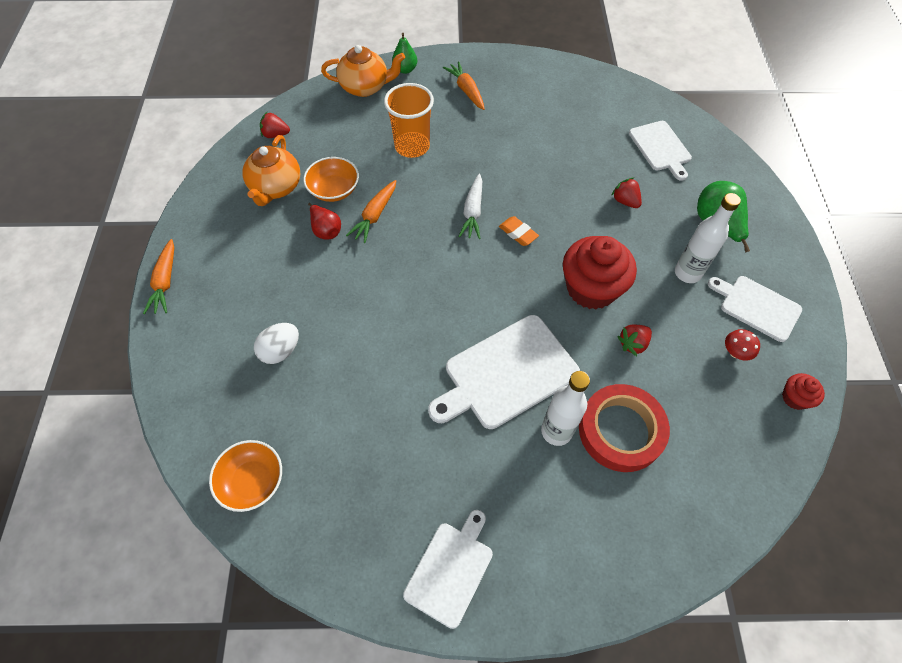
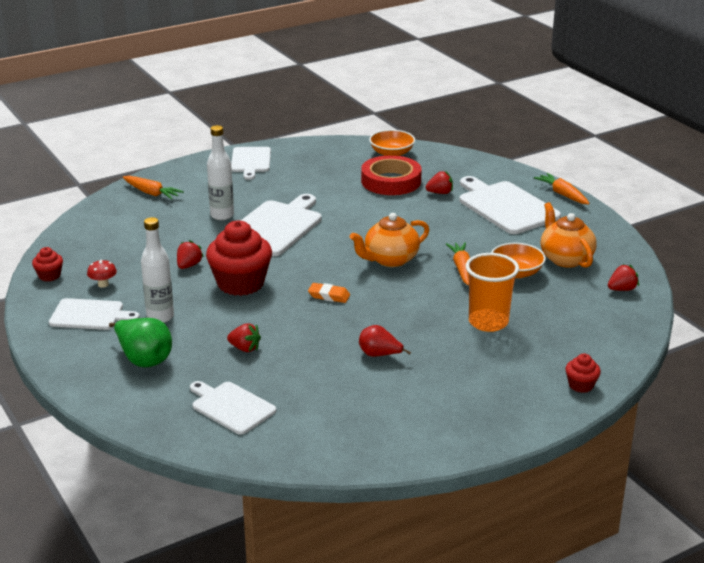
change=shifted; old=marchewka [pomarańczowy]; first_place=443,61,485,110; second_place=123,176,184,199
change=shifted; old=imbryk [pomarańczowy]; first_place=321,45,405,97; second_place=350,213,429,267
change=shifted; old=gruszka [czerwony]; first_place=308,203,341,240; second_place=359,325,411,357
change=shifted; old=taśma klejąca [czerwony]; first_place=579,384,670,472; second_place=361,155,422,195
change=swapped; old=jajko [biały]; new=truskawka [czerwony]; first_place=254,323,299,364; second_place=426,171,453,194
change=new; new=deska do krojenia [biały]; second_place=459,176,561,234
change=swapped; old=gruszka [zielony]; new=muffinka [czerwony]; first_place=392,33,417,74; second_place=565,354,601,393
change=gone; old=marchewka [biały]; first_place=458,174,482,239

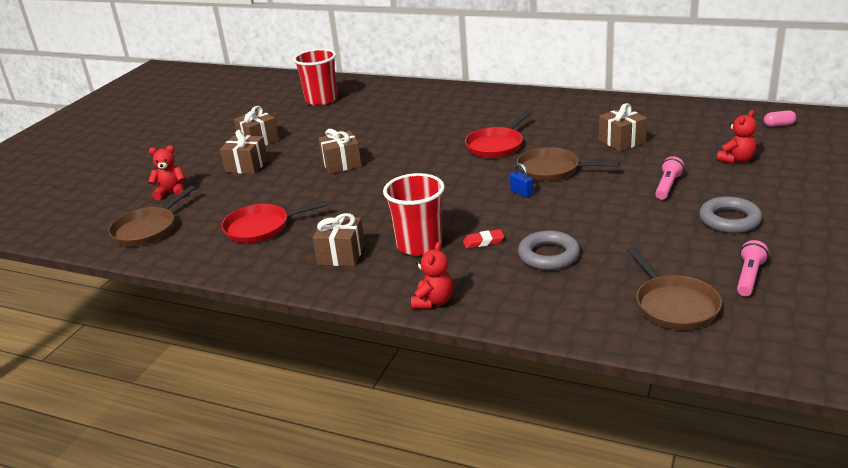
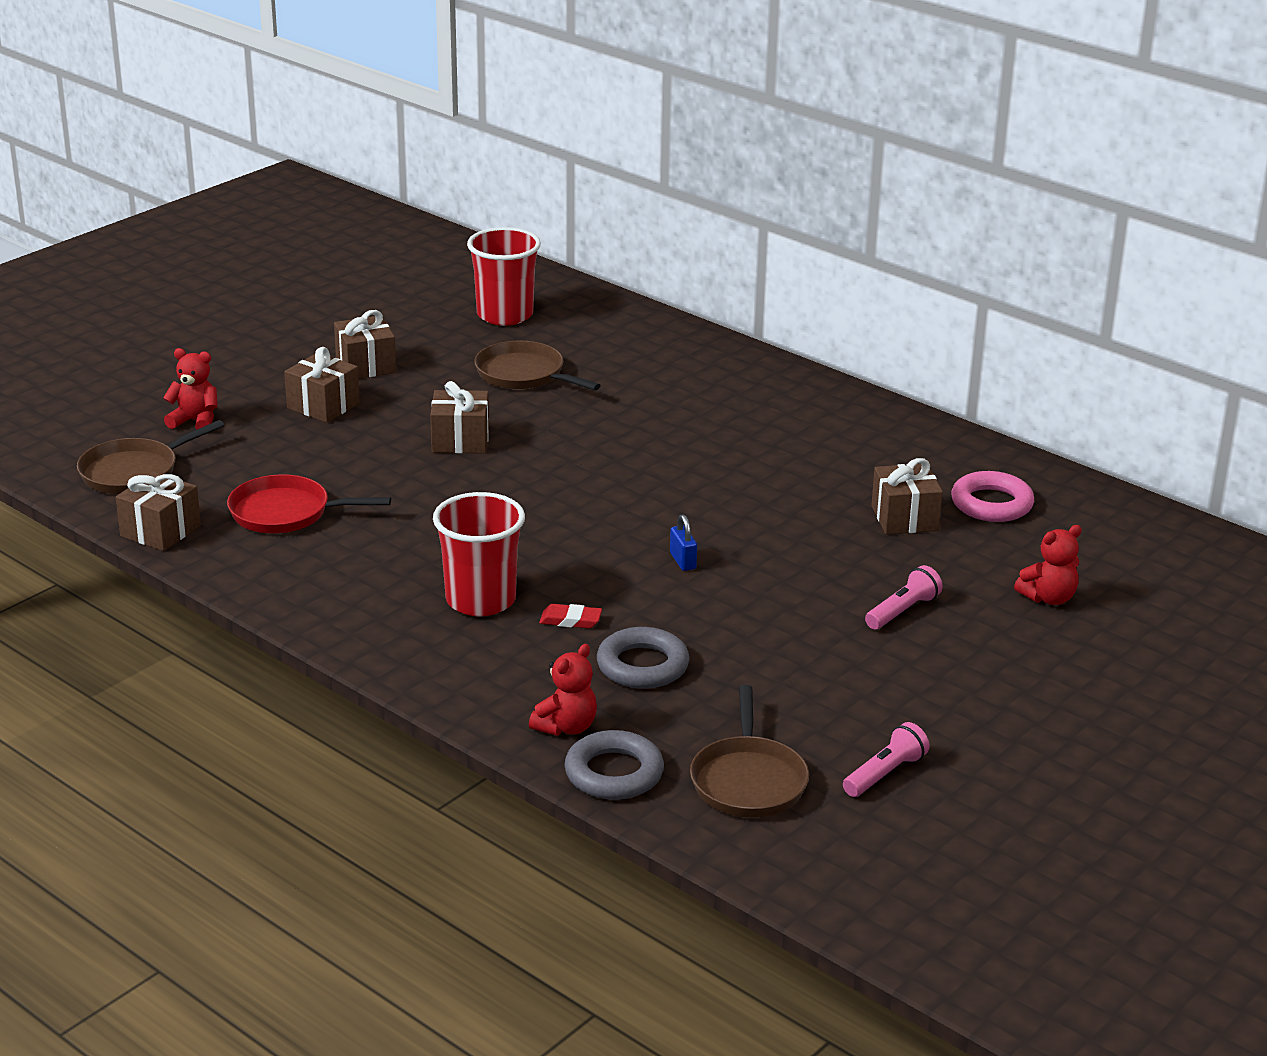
change=shifted; old=prezent [brązowy]; first_place=313,213,365,266; second_place=116,472,201,551
change=shifted; old=patelnia [brązowy]; first_place=517,147,620,181; second_place=474,341,601,390
change=shifted; old=miś [czerwony]; first_place=411,242,453,309; second_place=529,644,597,736
change=shifted; old=pierścień [szary]; first_place=699,196,762,233; second_place=564,730,664,800
change=new; new=pierścień [różowy]; second_place=951,471,1034,522
change=gone; old=patelnia [czerwony]; first_place=465,111,531,158
change=gone; old=kapsułka [różowy]; first_place=764,110,796,127

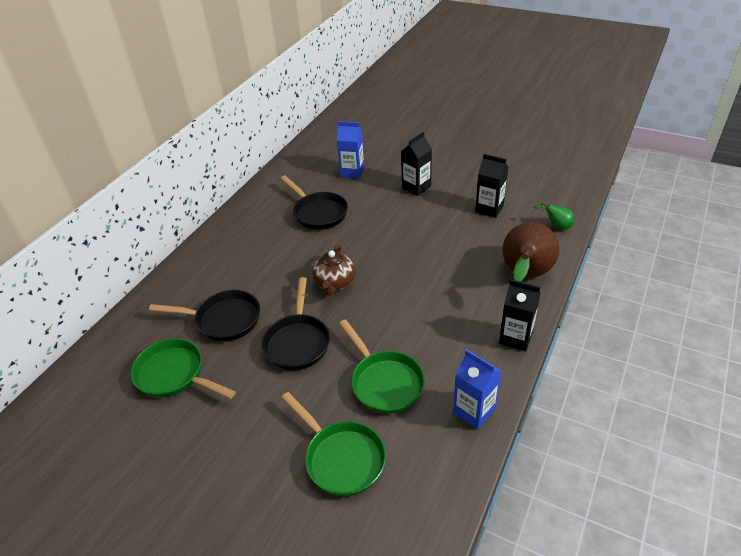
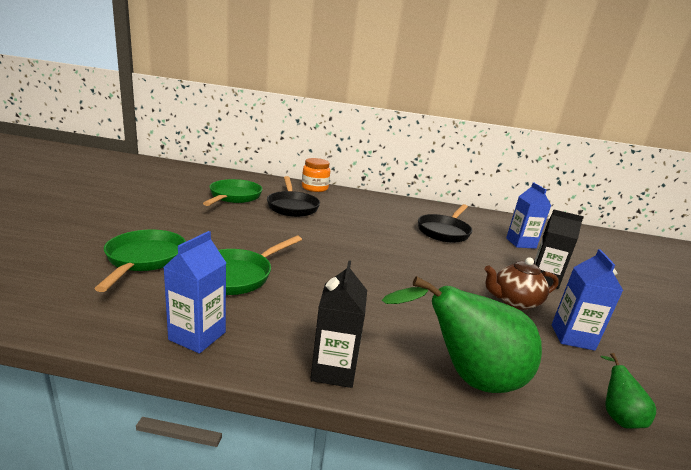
change=rotated; old=patelnia [zielony]; first_place=281,392,386,496; second_place=94,230,186,292; degrees=150
change=new; new=słoik [pomarańczowy]; second_place=302,158,330,192
change=repainted; old=gruszka [brązowy]; new=gruszka [zielony]; first_place=502,222,560,281; second_place=382,276,542,393
change=shifted; old=imbryk [brązowy]; first_place=312,244,355,296; second_place=484,257,559,310
change=repainted; old=karton mleka [czarny]; new=karton mleka [niebieski]; first_place=475,154,508,218; second_place=552,249,623,351
change=gone; old=patelnia [czarny]; first_place=262,277,330,371

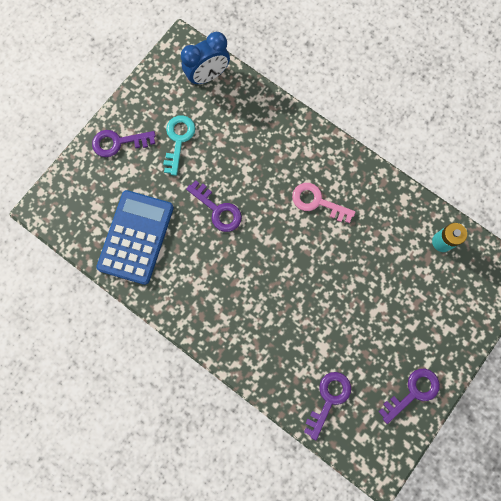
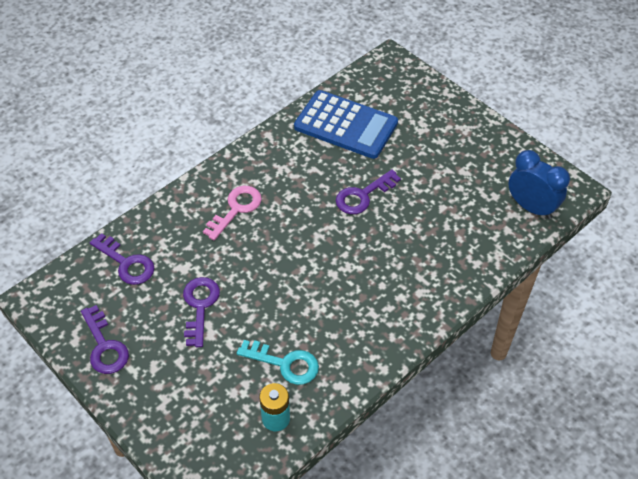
change=shifted; old=klucz [fioletowy]; first_place=92,130,156,157; second_place=183,277,220,347
change=shifted; old=klucz [różowy]; first_place=292,183,355,223; second_place=203,186,262,240
change=shifted; old=klucz [turkusowy]; first_place=163,115,195,176; second_place=237,340,319,385
change=rotated; old=budzik [niebieski]; first_place=181,32,230,85; second_place=508,150,570,219; degrees=150

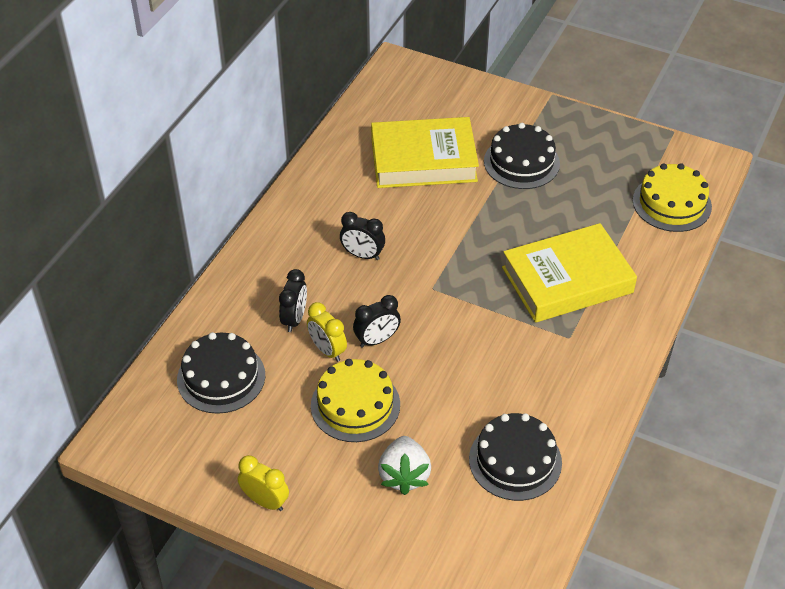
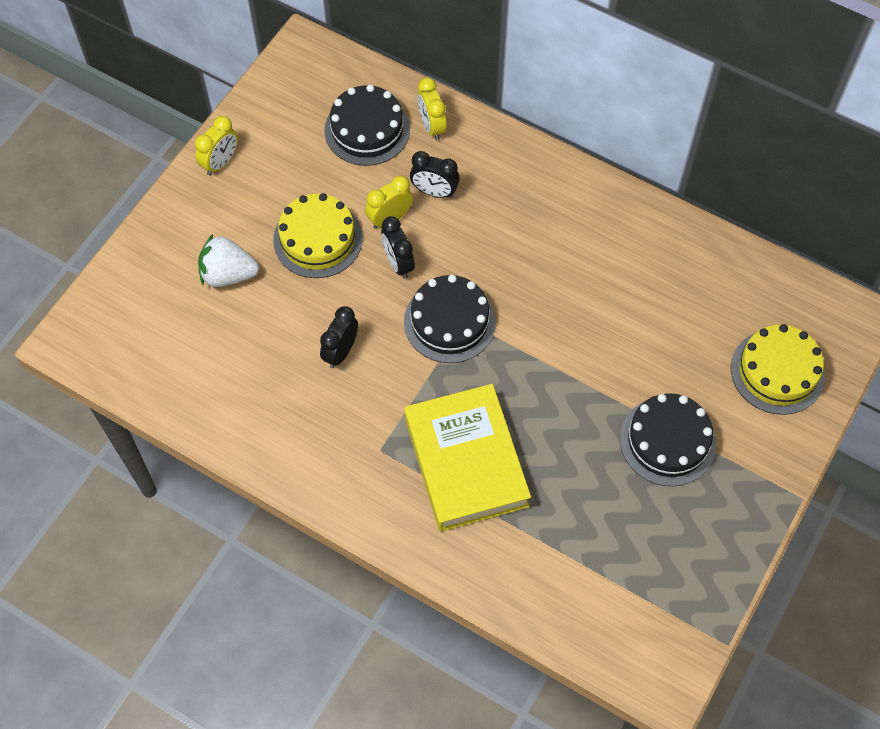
change=shifted; old=budzik [czarny]; first_place=340,212,385,260; second_place=320,306,358,368
change=shifted; old=tort [czarny]; first_place=469,413,562,501; second_place=404,275,496,363
change=new; new=budzik [żółty]; second_place=417,77,447,141
change=shifted; old=tort [żółty]; first_place=633,163,712,232; second_place=731,324,825,415
change=gone; old=książka [żółty]; first_place=371,117,479,188

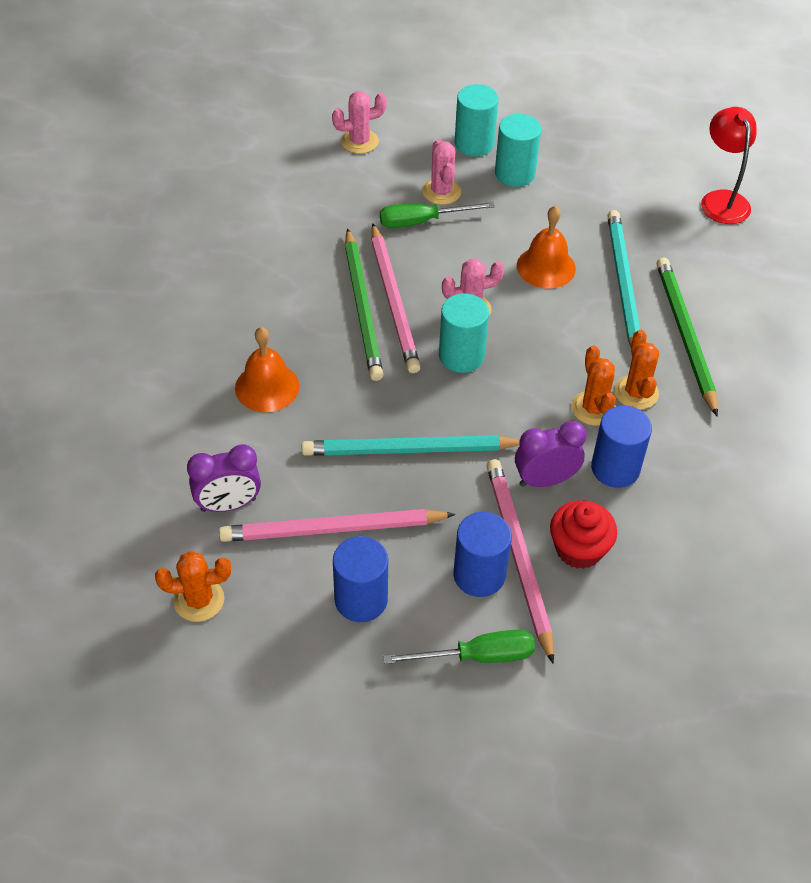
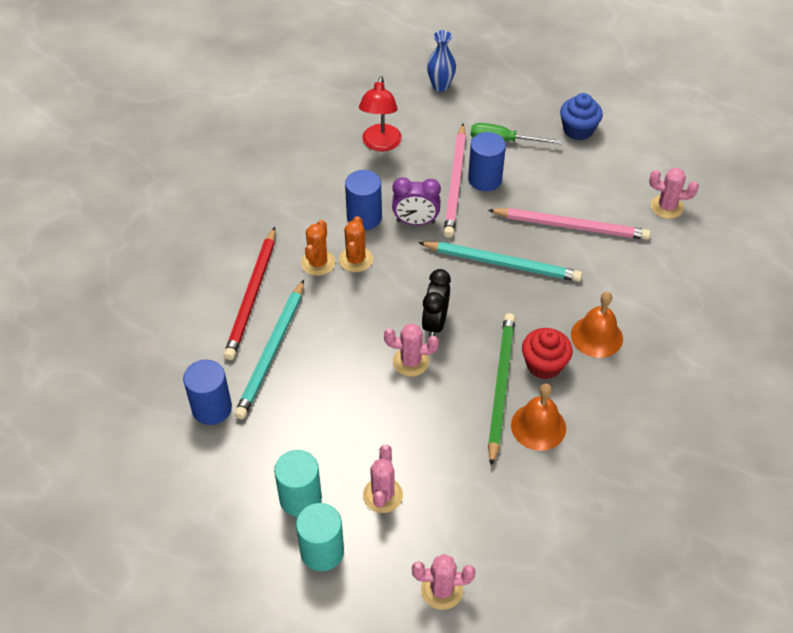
change=shifted; old=walec [niebieski]; first_place=333,536,388,622; second_place=183,360,232,425
change=repainted; old=ołówek [zielony]; new=ołówek [czerwony]; first_place=657,257,718,417; second_place=224,227,275,360
change=shifted; old=lampka [czerwony]; first_place=701,107,757,224; second_place=359,76,402,151
change=swapped; old=walec [turkusowy]; new=budzik [czarny]; first_place=439,293,489,373; second_place=422,269,451,337
change=new; new=wazon [niebieski]; second_place=427,30,456,92
change=shifted; old=dzwonek [pomarańczowy]; first_place=517,206,576,289; second_place=511,383,566,451
change=shifted; old=muffinka [czerwony]; first_place=550,500,617,569; second_place=522,328,572,379
change=new; new=muffinka [niebieski]; second_place=560,93,603,140
change=repainted; old=kaktus [pomarańczowy]; new=kaktus [różowy]; first_place=155,551,231,622; second_place=649,168,699,219
change=gone; old=budzik [fioletowy]; first_place=187,445,261,512
change=gone; old=ołówek [różowy]; first_place=371,223,421,373
change=gone; old=śrubokręt [zielony]; first_place=380,202,495,228

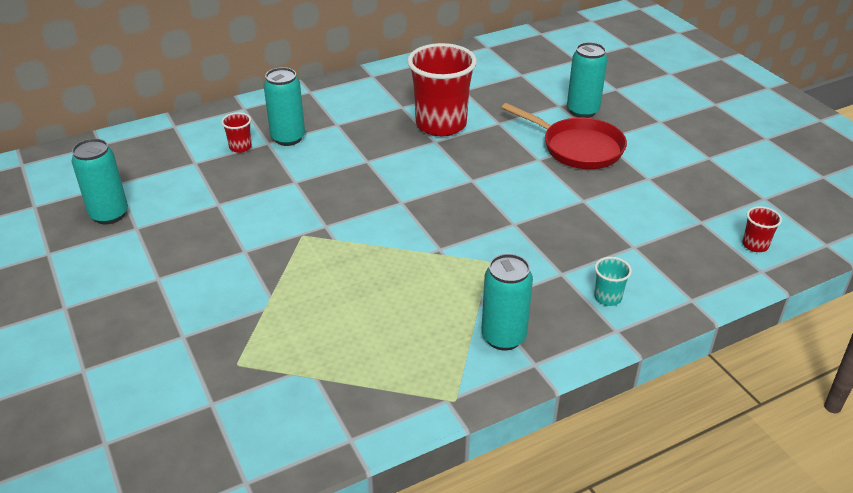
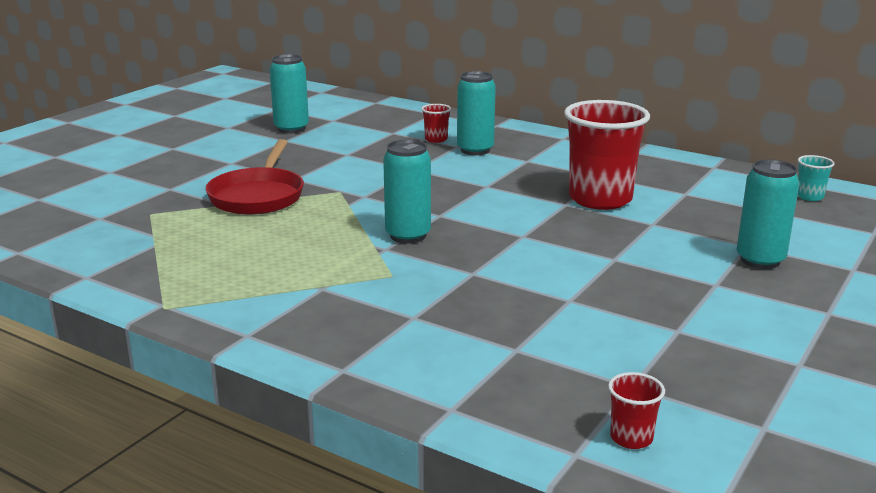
change=shifted; old=patelnia [czerwony]; first_place=502,103,627,169; second_place=205,139,304,215
change=shifted; old=puszka [turkusowy]; first_place=481,254,533,350; second_place=383,140,431,244
change=shifted; old=szklanka [turkusowy]; first_place=594,257,632,306; second_place=797,155,835,201

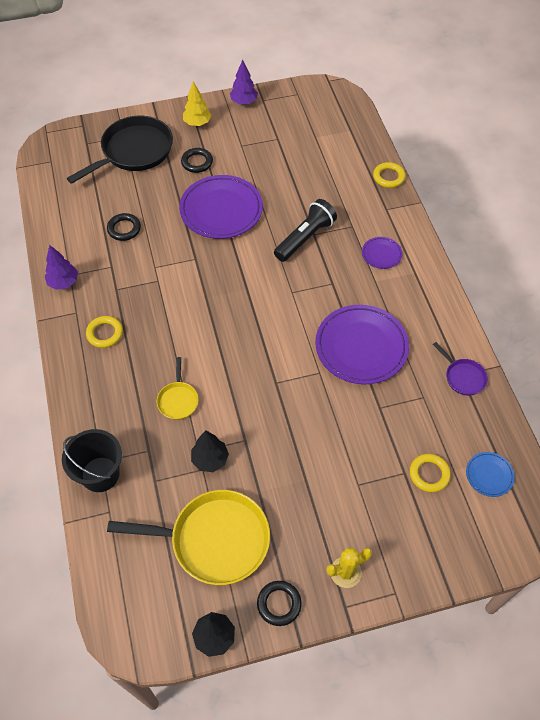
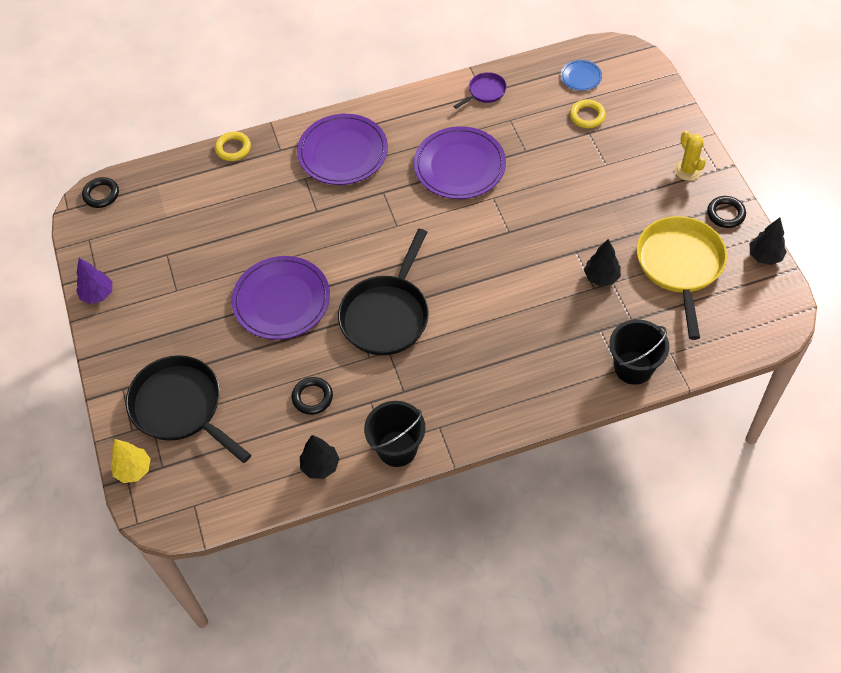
change=shifted; old=pierścień [czarny]; first_place=181,148,213,173; second_place=82,177,119,208
change=shifted; old=drzewko [żółty]; first_place=183,81,211,126; second_place=111,439,151,483
change=scaled; old=talerz [fioletowy]; first_place=362,237,402,269; second_place=297,114,388,185; factor=2.13
change=new; new=drzewko [czarny]; second_place=300,435,339,479
change=new; new=patelnia [czarny]; second_place=338,229,429,355
change=swapped; old=drzewko [fioletowy]; new=wiadro [czarny]; first_place=45,245,78,290; second_place=364,401,425,467
change=gone; old=pierścień [żółty]; first_place=86,316,123,348
change=gone; old=patelnia [żółty]; first_place=157,357,199,420
change=gone; old=latarka [czarny]; first_place=274,199,337,262

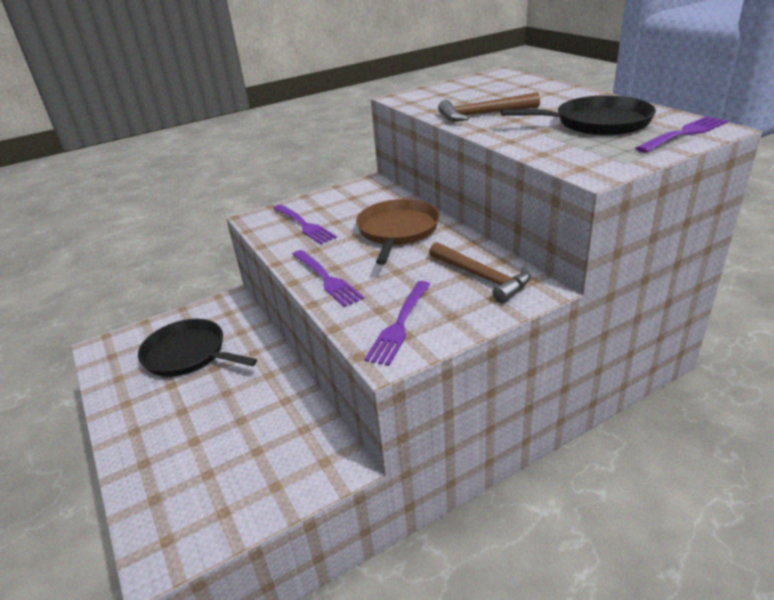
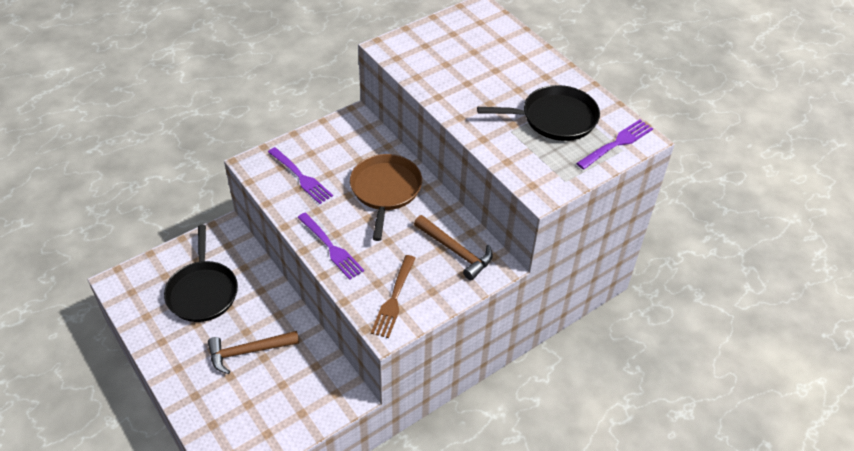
change=rotated; old=patelnia [czarny]; first_place=138,319,257,377; second_place=164,225,238,322; degrees=-120
change=shifted; old=młotek [brązowy]; first_place=438,92,540,121; second_place=208,331,299,374
change=repainted; old=widelec [fioletowy]; new=widelec [brązowy]; first_place=364,281,430,366; second_place=371,255,416,338

